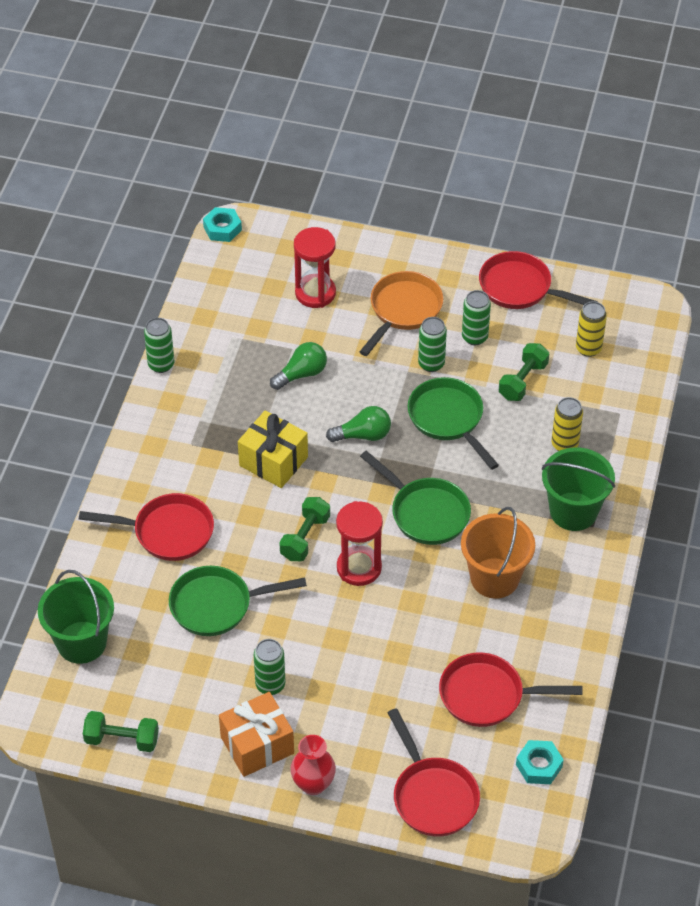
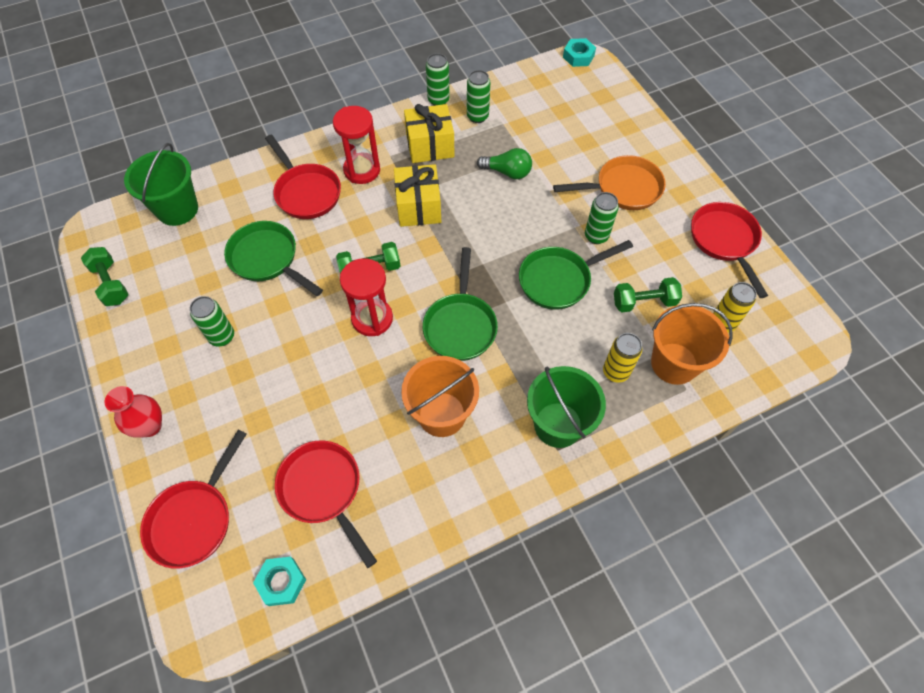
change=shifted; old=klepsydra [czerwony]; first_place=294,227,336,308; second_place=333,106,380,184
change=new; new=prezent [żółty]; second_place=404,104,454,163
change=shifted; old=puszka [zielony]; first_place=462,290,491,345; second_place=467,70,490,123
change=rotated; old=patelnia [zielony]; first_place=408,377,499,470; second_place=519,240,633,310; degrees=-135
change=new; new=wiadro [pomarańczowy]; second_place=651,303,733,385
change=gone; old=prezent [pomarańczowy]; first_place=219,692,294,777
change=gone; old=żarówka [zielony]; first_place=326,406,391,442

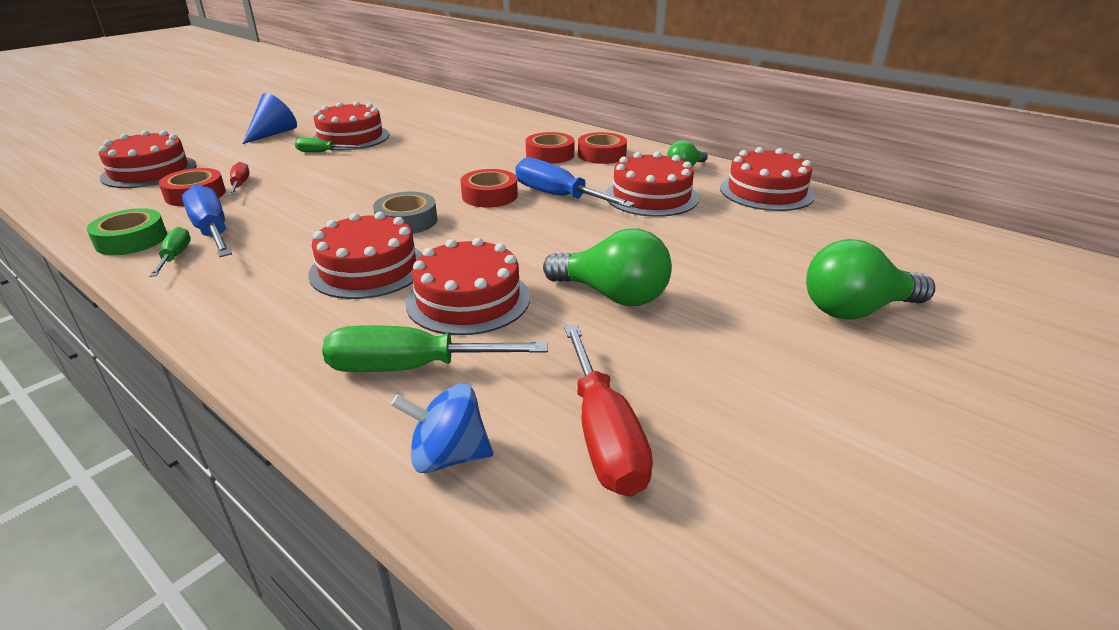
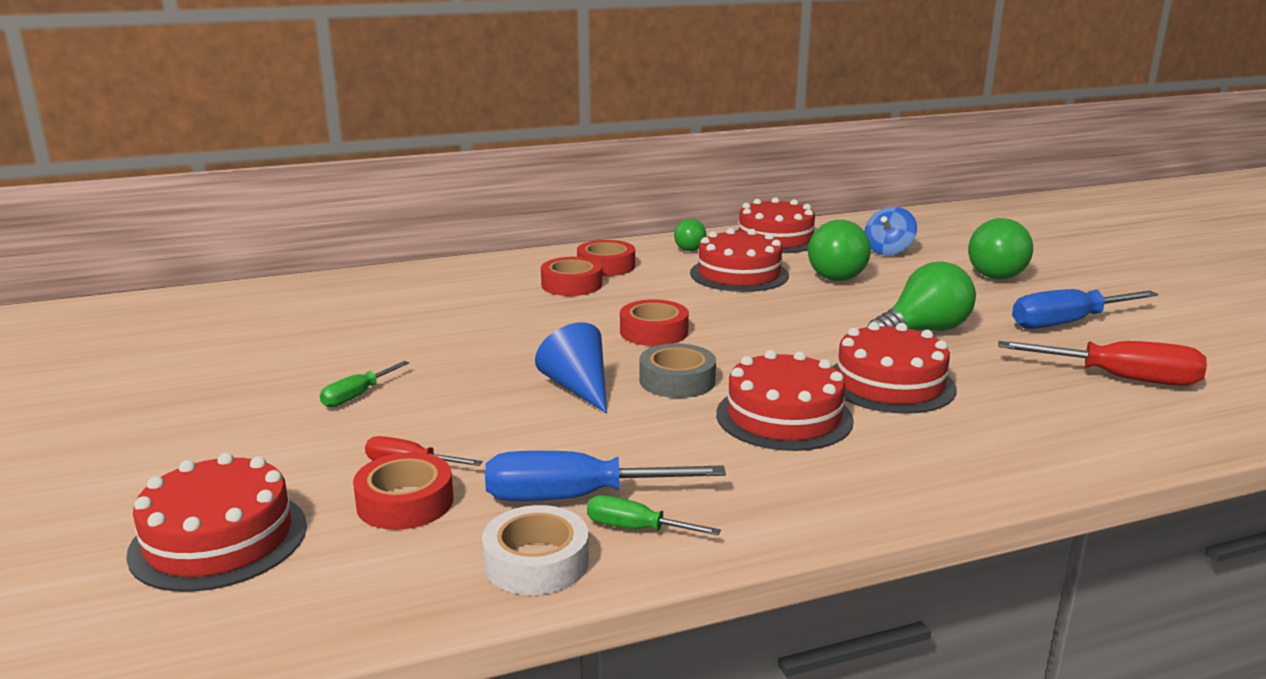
change=repainted; old=taśma klejąca [zielony]; new=taśma klejąca [biały]; first_place=87,208,167,255; second_place=482,505,589,595
change=shifted; old=stożek [niebieski]; first_place=243,93,297,144; second_place=535,323,607,413
change=new; new=żarówka [zielony]; second_place=808,220,871,281
change=shifted; old=bączek [niebieski]; first_place=391,383,493,473; second_place=864,207,917,256
change=shifted; old=śrubokręt [niebieski]; first_place=515,157,635,208; second_place=1012,289,1158,329
change=gone; old=tort [czerwony]; first_place=312,101,389,150
change=gone; old=śrubokręt [zielony]; first_place=322,325,548,372

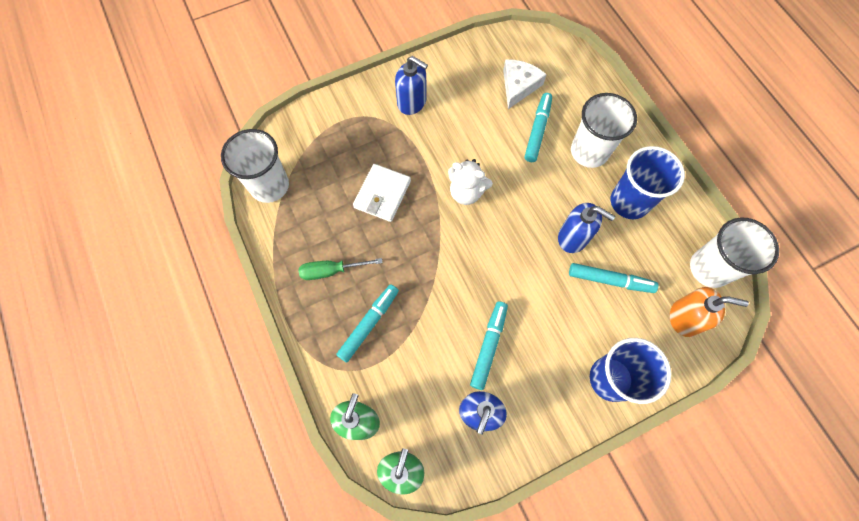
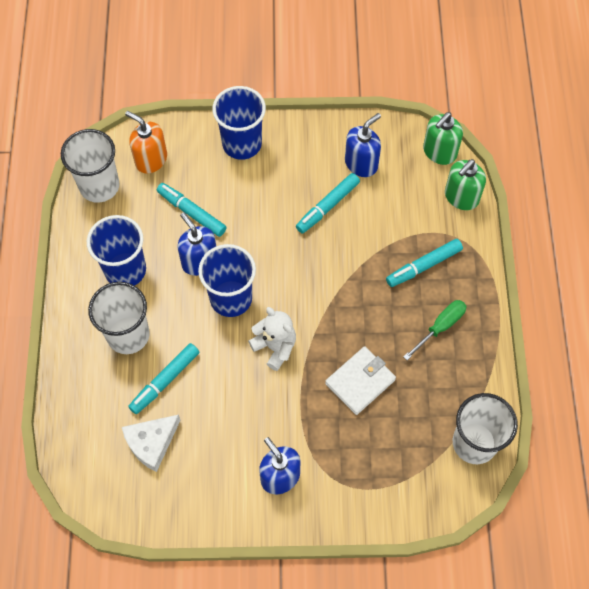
change=new; new=szklanka [niebieski]; second_place=198,244,256,317
change=rotated; old=śrubokręt [zielony]; first_place=299,258,383,280; second_place=403,300,466,360; degrees=-60

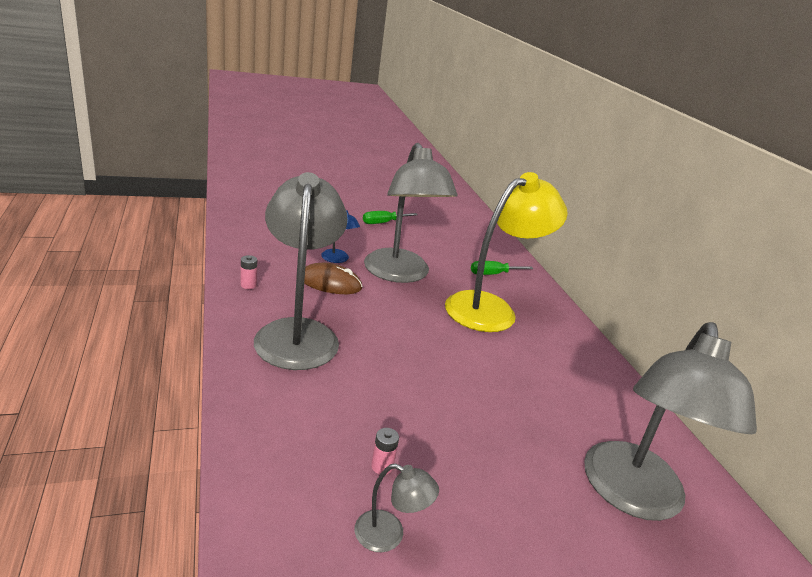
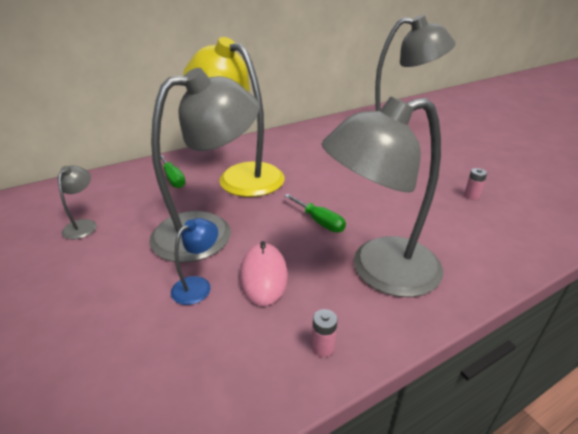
change=shifted; old=lampka [szary]; first_place=355,463,439,552; second_place=58,165,97,240
change=repainted; old=myszka [brązowy]; new=myszka [różowy]; first_place=304,263,363,294; second_place=240,241,288,306
change=shifted; old=śrubokręt [zielony]; first_place=363,211,418,224; second_place=284,194,346,232

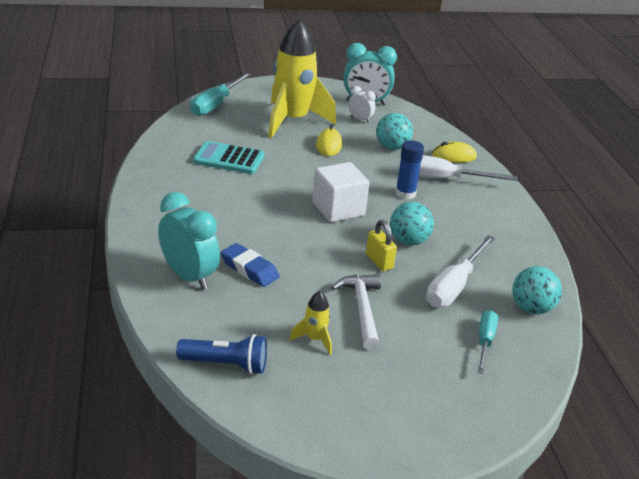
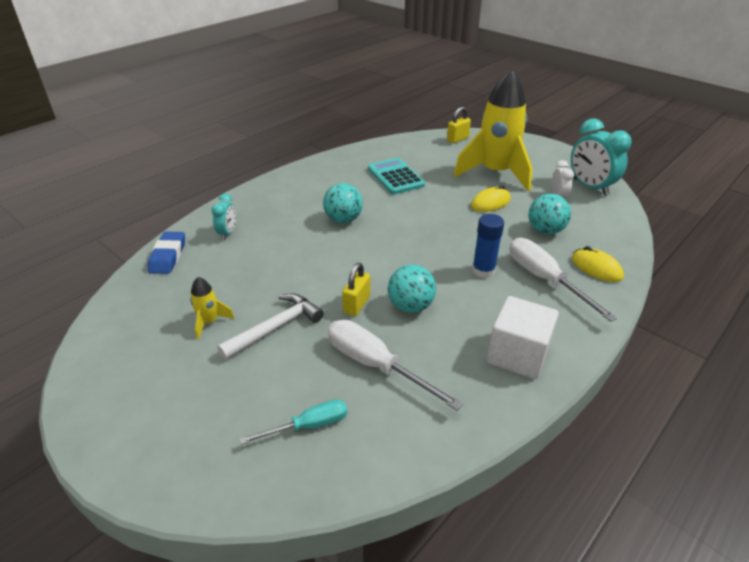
change=shifted; old=gumka do mazania [niebieski]; first_place=221,243,279,287; second_place=148,232,185,274
change=scaled; old=budzik [turkusowy]; first_place=158,192,220,290; second_place=211,194,236,240; factor=0.53
change=shifted; old=piłka [turkusowy]; first_place=512,266,562,314; second_place=323,183,363,223
change=rotated; old=śrubokręt [biały]; first_place=426,235,495,307; second_place=328,320,463,411; degrees=45
change=swapped; old=śrubokręt [turkusowy]; new=kłódka [żółty]; first_place=191,73,251,116; second_place=447,107,471,143
change=shifted; old=sześcian [biały]; first_place=312,162,369,222; second_place=487,296,559,379
change=gone; old=latarka [niebieski]; first_place=176,334,267,374

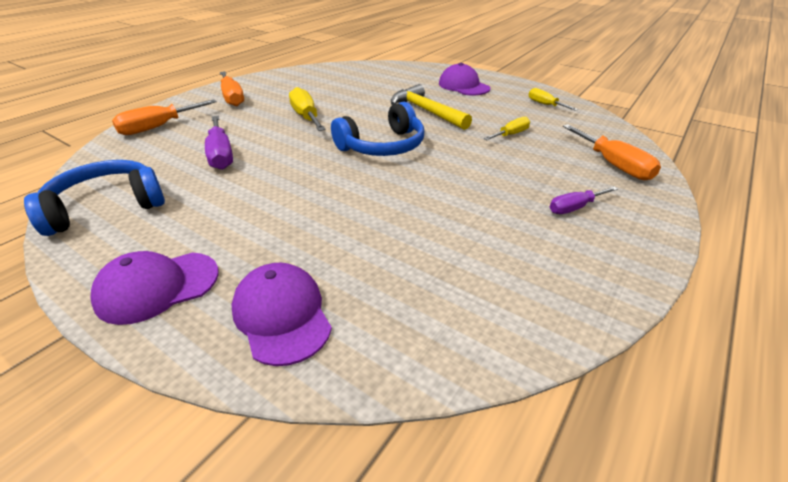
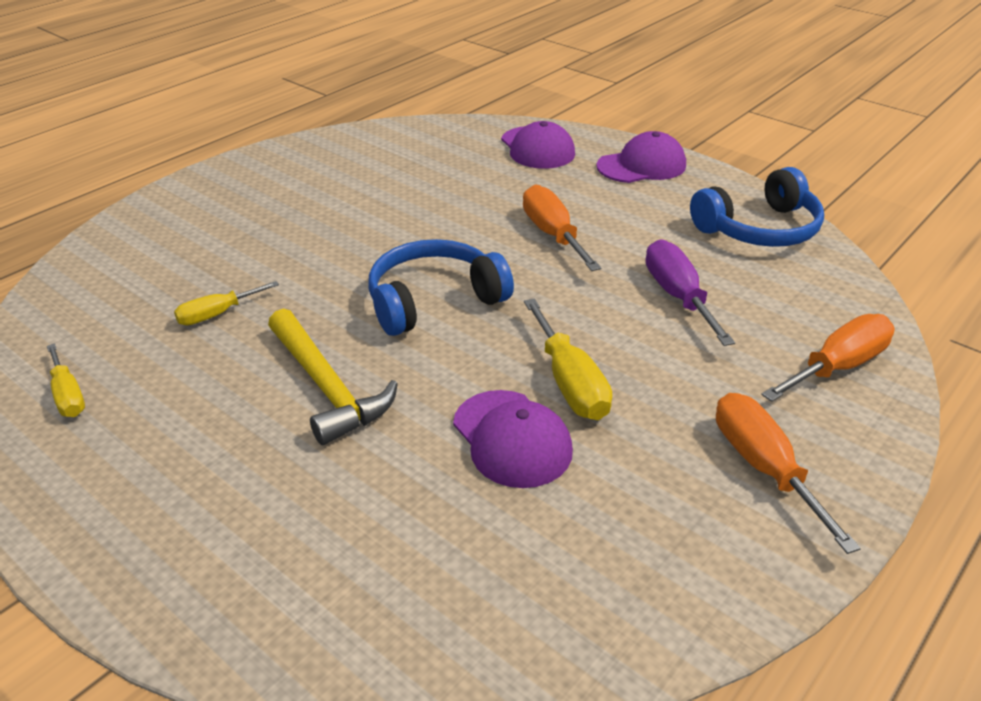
change=shifted; old=czapka [fioletowy]; first_place=439,63,490,95; second_place=453,390,573,488
change=shifted; old=śrubokręt [pomarańczowy]; first_place=563,124,661,180; second_place=523,185,601,271
change=gone; old=śrubokręt [fioletowy]; first_place=550,186,618,214

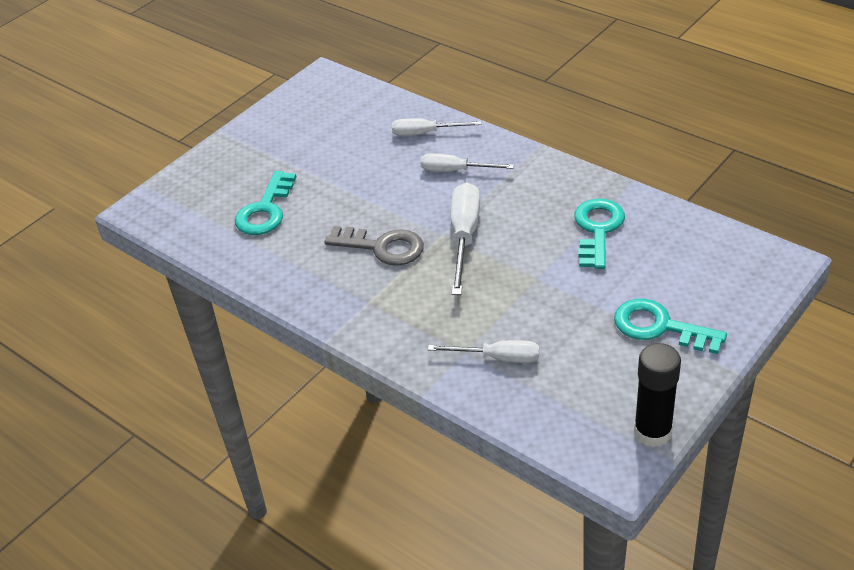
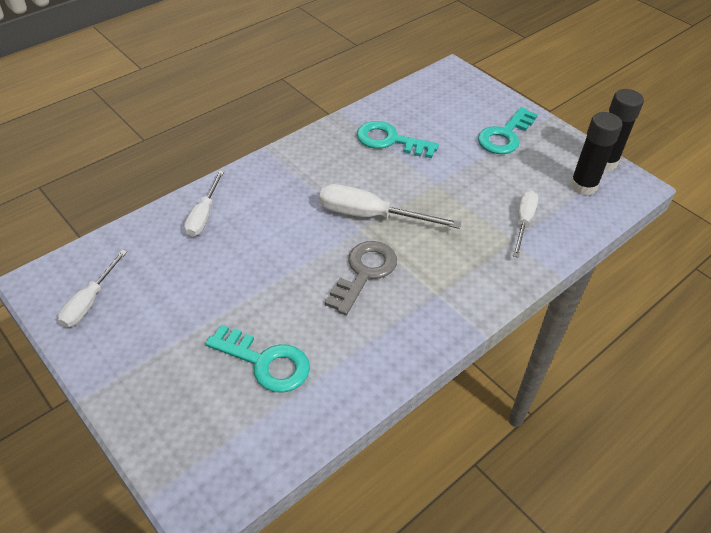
change=shifted; old=śrubokręt [biały]; first_place=420,153,514,172; second_place=58,250,127,328
change=new; new=klej w sztyfcie [czarny]; second_place=570,112,623,195

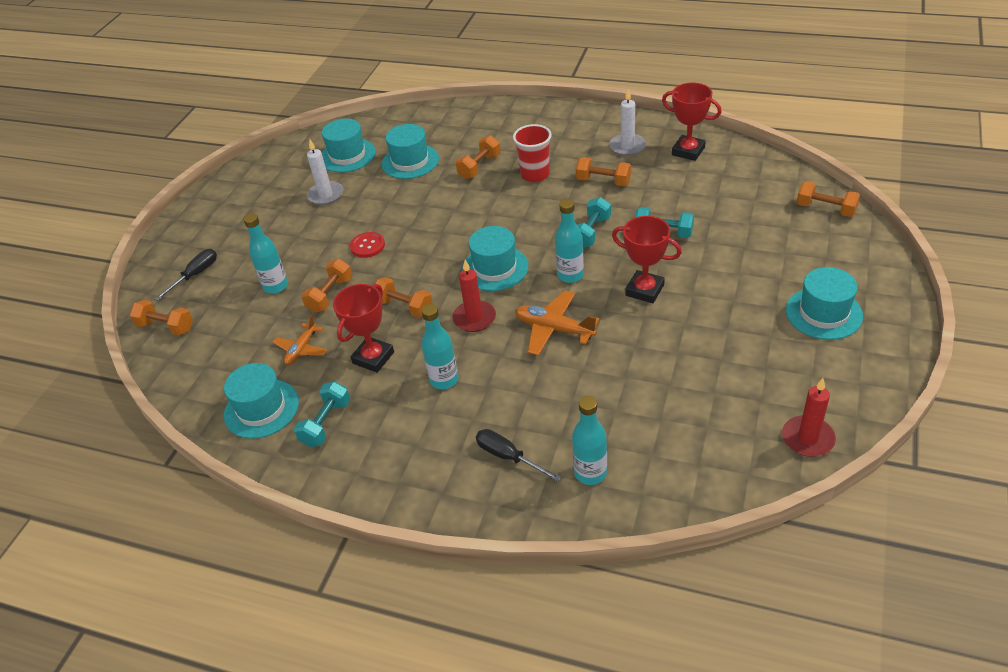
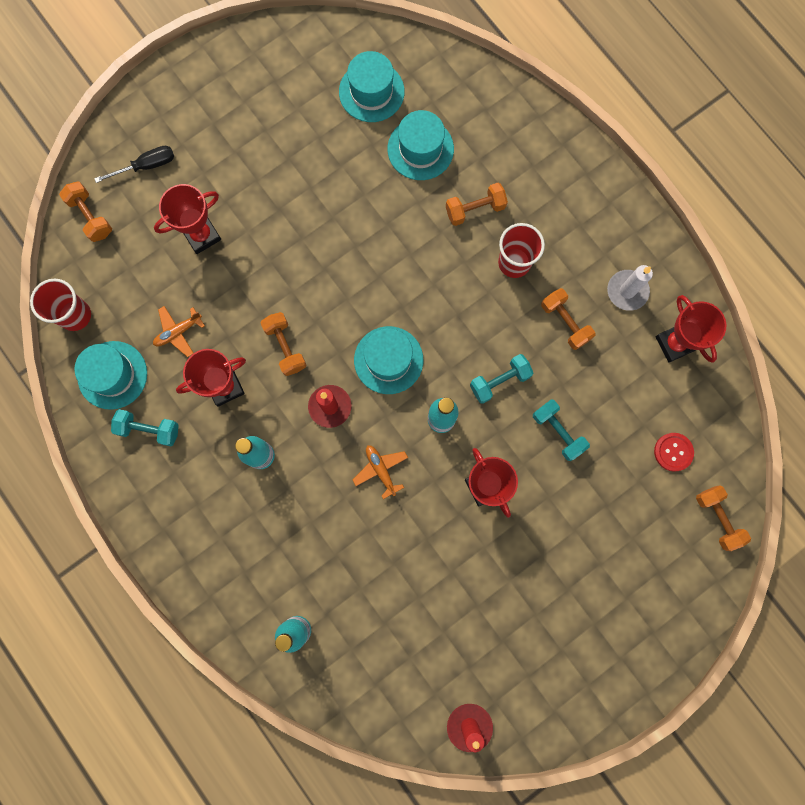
change=new; new=szklanka [czerwony]; second_place=30,279,91,331
change=rotated; old=hantel [turkusowy]; first_place=294,381,350,447; second_place=111,409,179,447; degrees=45
change=swapped; old=butelka [turkusowy]; new=puchar [czerwony]; first_place=243,213,288,294; second_place=154,184,221,254
change=scaled; old=samolot [pomarańczowy]; first_place=515,290,600,356; second_place=353,445,408,499; factor=0.66
change=shifted; old=guzik [czerwony]; first_place=350,232,385,258; second_place=654,433,694,472
change=gone; old=hantel [pomarańczowy]; first_place=301,259,352,313
change=gone; old=świeca [biały]; first_place=307,140,343,205
change=gone; old=śrubokręt [czarny]; first_place=476,429,561,482
change=gone; old=kapelusz [turkusowy]; first_place=786,267,863,340

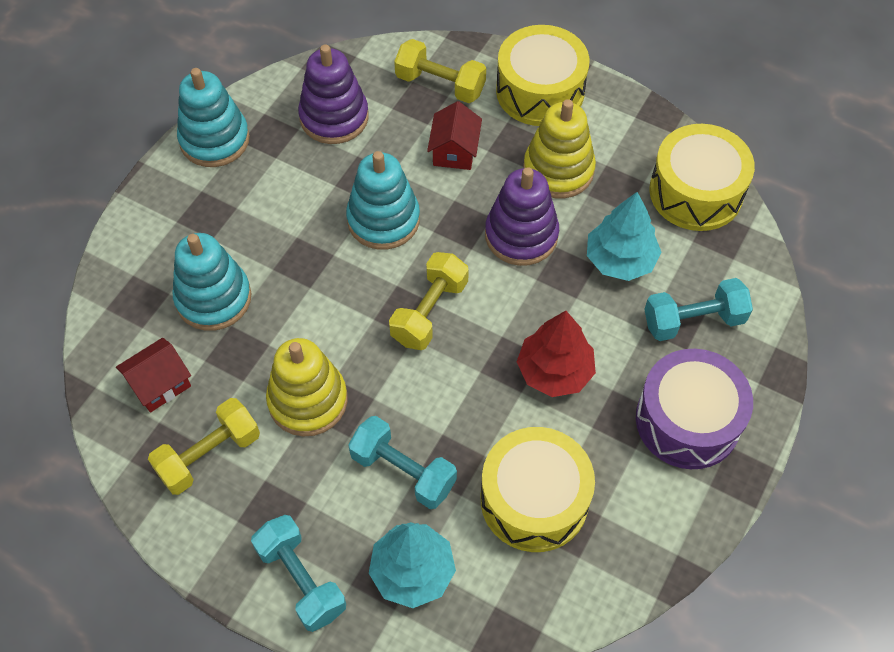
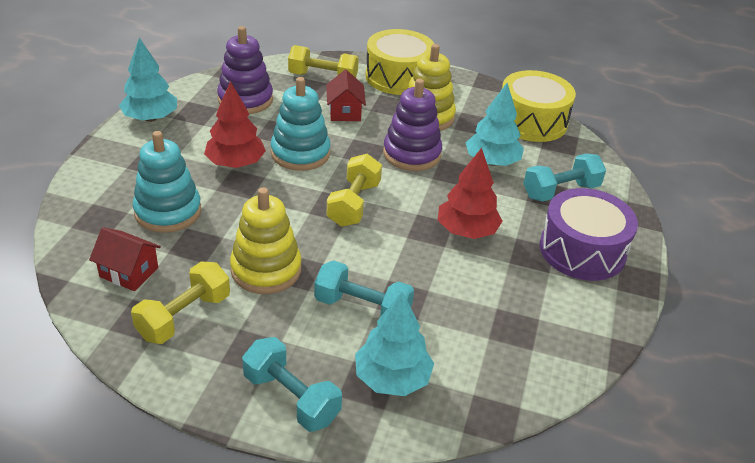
change=rotated; old=domek [czerwony]; first_place=116,338,191,413; second_place=89,227,161,291; degrees=75
change=swapped; old=zabawka nakładanka [turkusowy]; new=drzewko [turkusowy]; first_place=177,68,250,167; second_place=119,38,177,122
change=new; new=drzewko [czerwony]; second_place=204,81,266,168
change=gone; old=bęben [żółty]; first_place=481,427,595,552

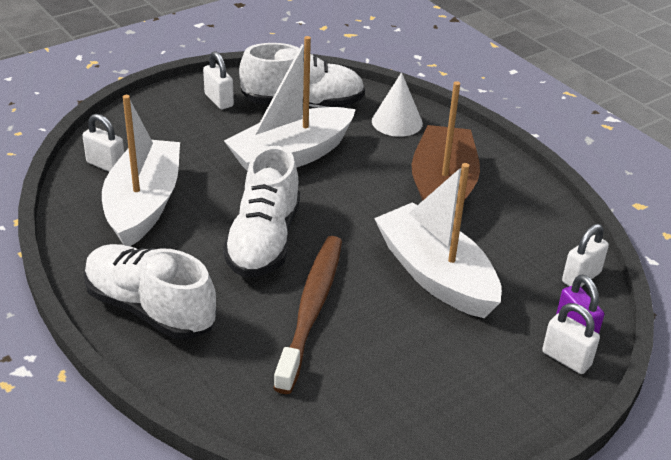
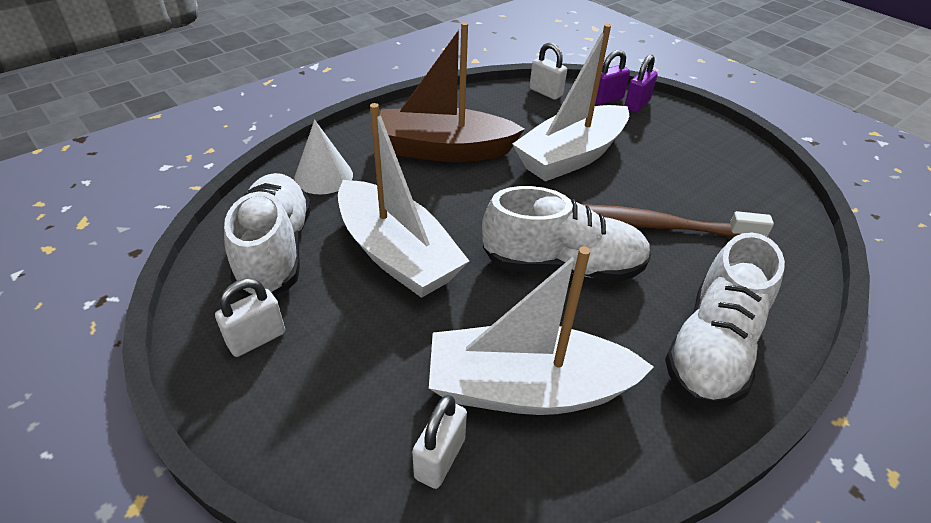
change=repainted; old=kłódka [biały]; new=kłódka [fioletowy]; first_place=542,303,600,374; second_place=624,55,658,113

